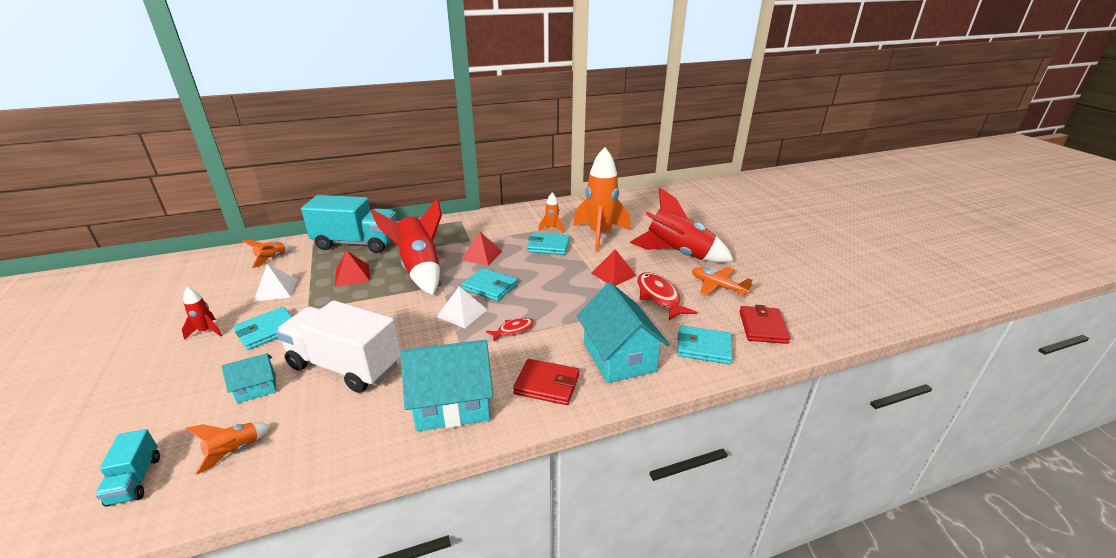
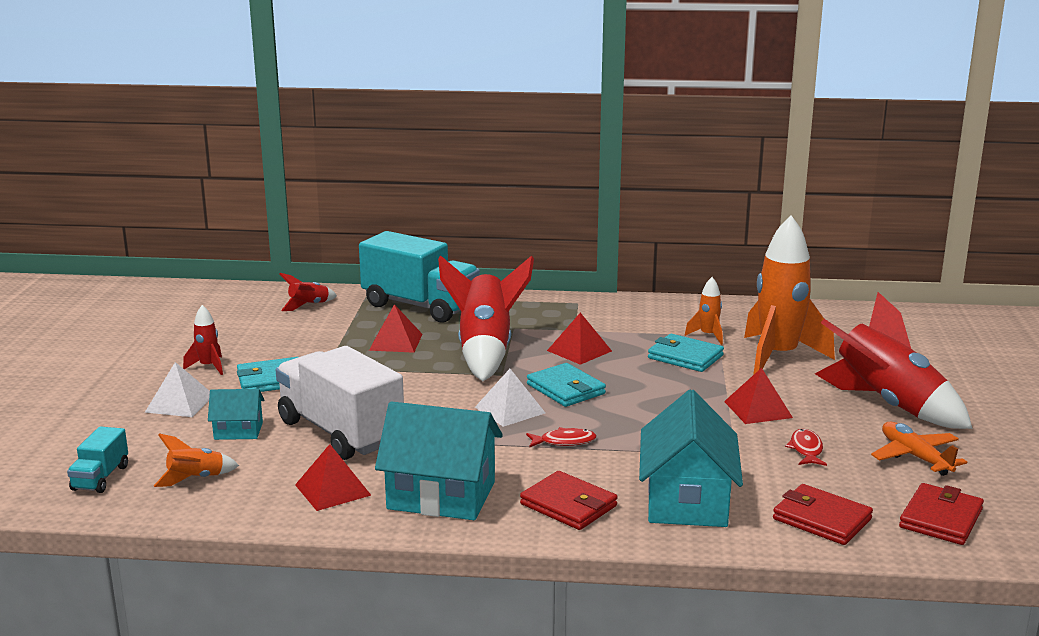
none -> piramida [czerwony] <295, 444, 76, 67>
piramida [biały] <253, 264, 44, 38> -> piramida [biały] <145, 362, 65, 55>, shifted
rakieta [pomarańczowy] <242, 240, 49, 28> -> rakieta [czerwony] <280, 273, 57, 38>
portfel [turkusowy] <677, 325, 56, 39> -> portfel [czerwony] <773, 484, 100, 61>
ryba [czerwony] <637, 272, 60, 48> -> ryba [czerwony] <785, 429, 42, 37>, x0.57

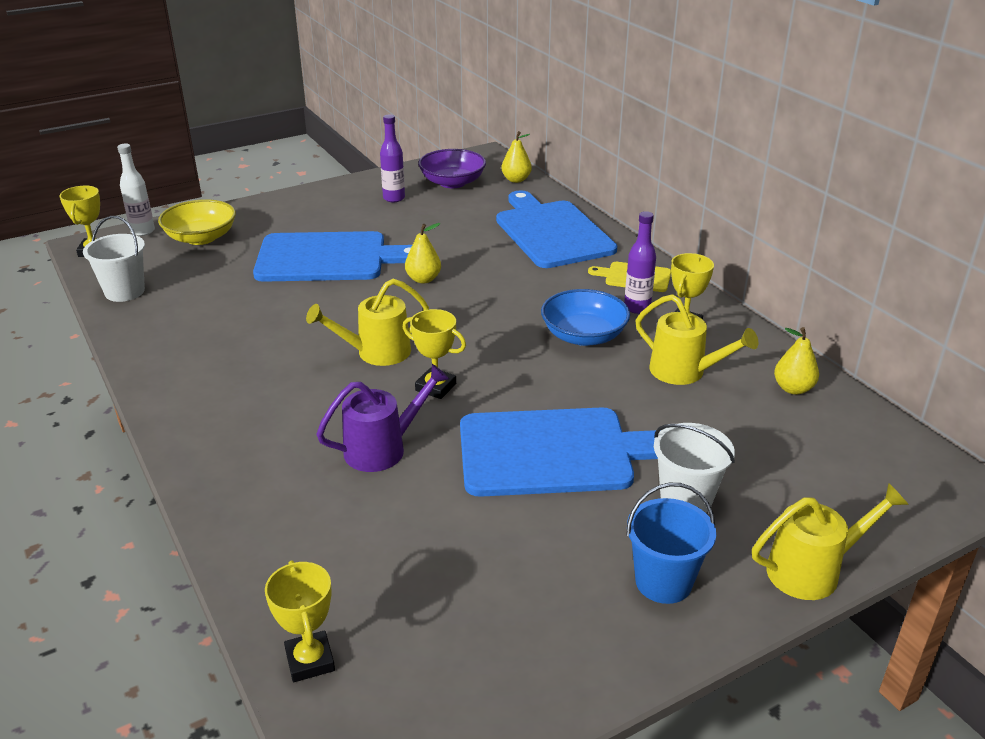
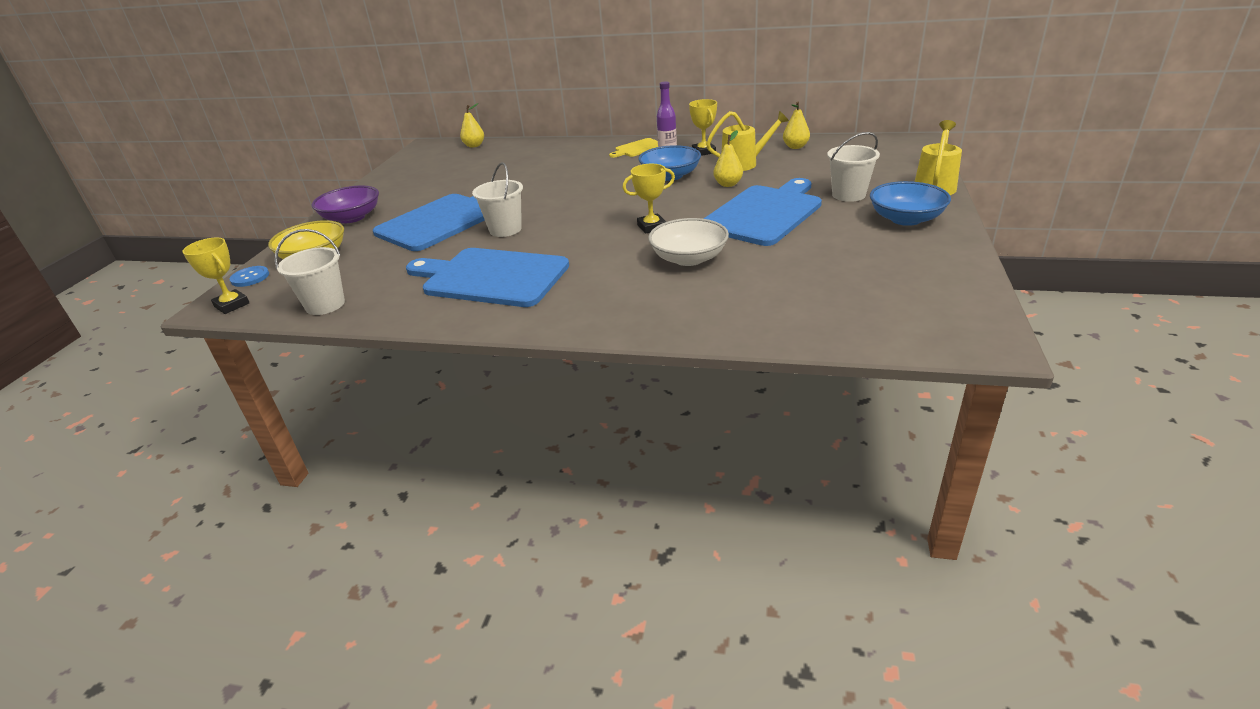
puchar [żółty] <265, 561, 70, 121> -> none
konewka [żółty] <306, 279, 123, 87> -> none
butelka [fioletowy] <380, 114, 25, 88> -> none
none -> wiadro [biały] <472, 162, 51, 75>
gruszka [żółty] <405, 223, 36, 60> -> gruszka [żółty] <714, 130, 29, 57>, shifted
miska [fioletowy] <418, 149, 68, 39> -> miska [fioletowy] <312, 185, 67, 38>, shifted
deska do krojenia [niebieski] <496, 190, 121, 78> -> deska do krojenia [niebieski] <406, 248, 163, 59>, shifted
butelka [biały] <117, 144, 38, 92> -> guzik [niebieski] <230, 266, 39, 21>
konewka [fioletowy] <316, 364, 133, 108> -> miska [biały] <648, 218, 81, 48>
wiadro [niebieski] <626, 483, 90, 121> -> miska [niebieski] <870, 181, 81, 45>

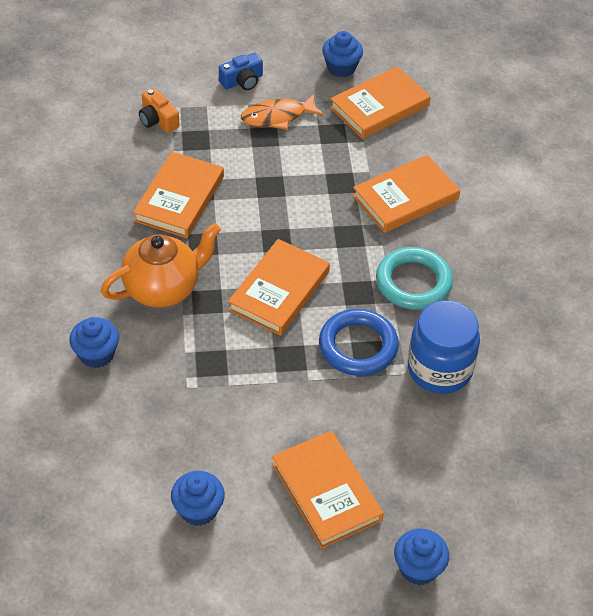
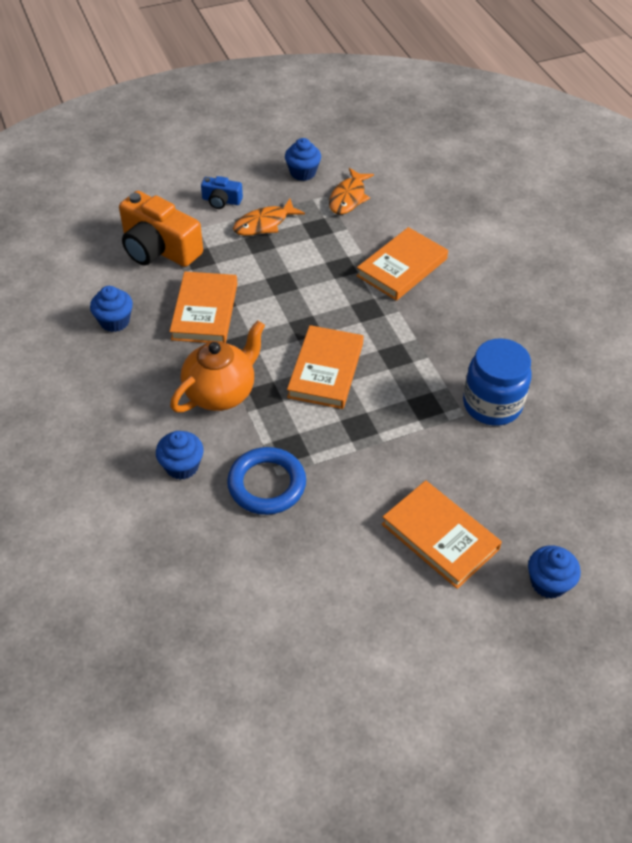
pierścień [turkusowy] <376, 247, 77, 63> -> none
muffinka [niebieski] <171, 471, 54, 55> -> muffinka [niebieski] <90, 286, 43, 46>, shifted
pierścień [niebieski] <319, 309, 80, 67> -> pierścień [niebieski] <227, 447, 79, 68>, shifted
książka [pomarańczowy] <330, 66, 101, 73> -> ryba [pomarańczowy] <329, 168, 45, 47>
aparat fotograficzny [niebieski] <219, 53, 44, 37> -> aparat fotograficzny [niebieski] <201, 176, 42, 33>, 60 degrees clockwise
aparat fotograficzny [pomarańczowy] <139, 88, 40, 45> -> aparat fotograficzny [pomarańczowy] <119, 191, 84, 76>, x2.04

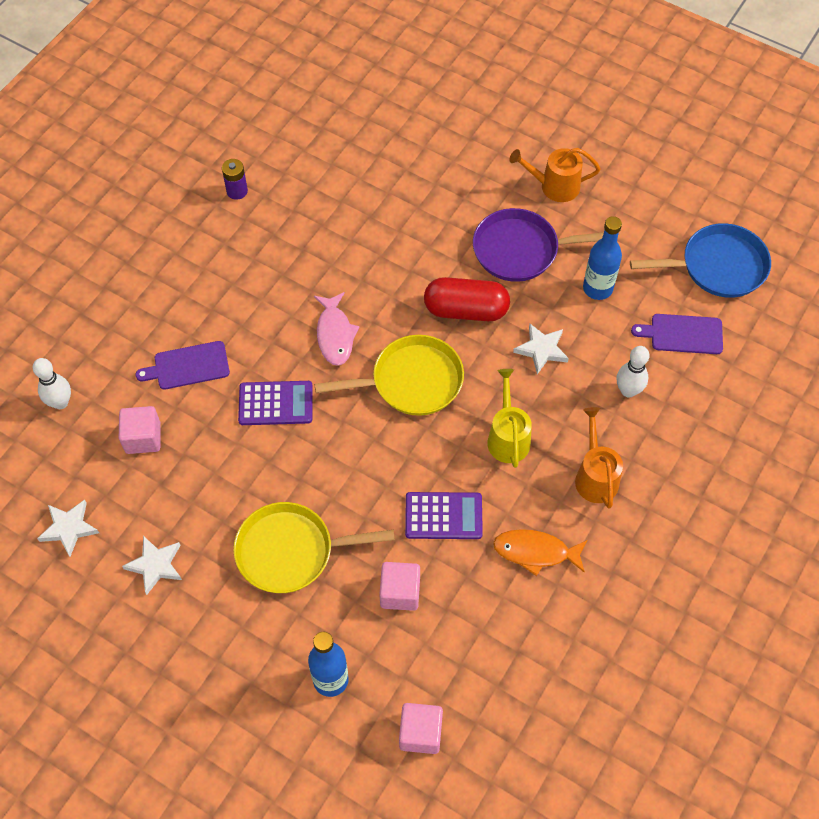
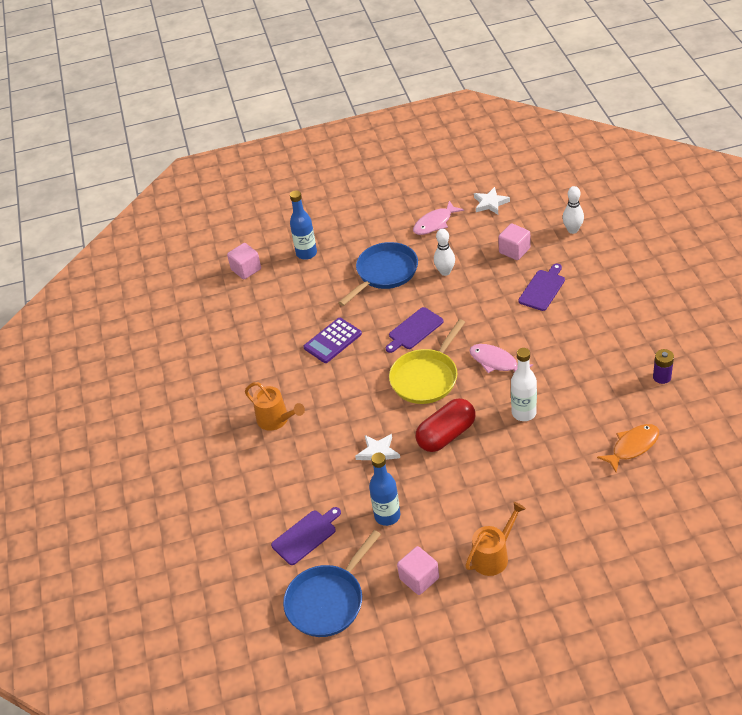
kalkulator [fioletowy] <238, 381, 75, 44> -> none
patelnia [fioletowy] <473, 208, 131, 74> -> none
konewka [żółty] <487, 369, 45, 99> -> none
none -> deska do krojenia [fioletowy] <386, 307, 58, 46>
none -> butelka [biały] <511, 348, 26, 73>
sześcian [różowy] <379, 562, 41, 49> -> sześcian [różowy] <397, 546, 42, 49>, shifted
ryba [pomarańczowy] <493, 529, 94, 47> -> ryba [pomarańczowy] <597, 424, 62, 48>, shifted
kręgiel [biały] <616, 346, 34, 51> -> kręgiel [biały] <434, 229, 21, 47>, shifted
gwiazda [biały] <122, 536, 60, 59> -> ryba [różowy] <413, 201, 51, 34>
patelnia [żółty] <233, 502, 162, 91> -> patelnia [niebieski] <338, 242, 80, 64>

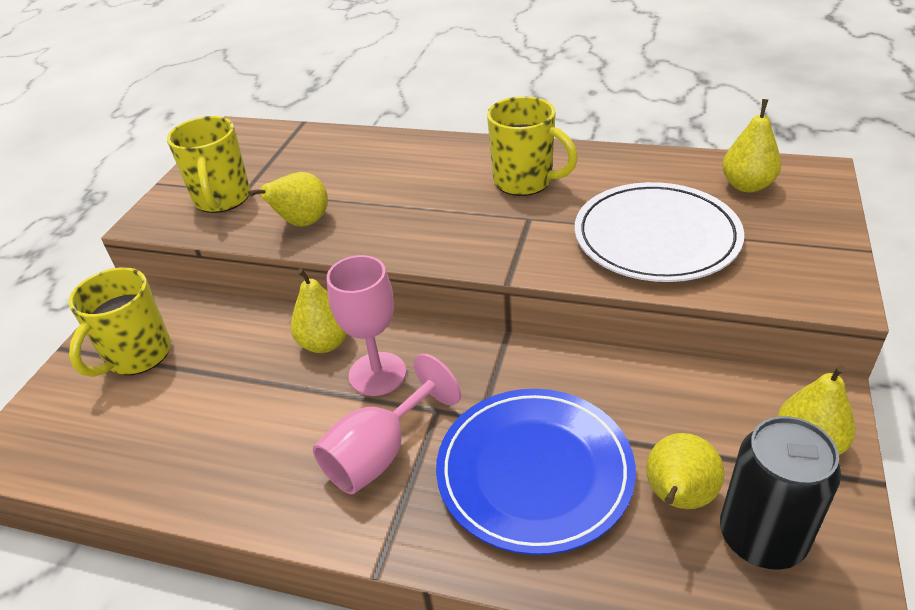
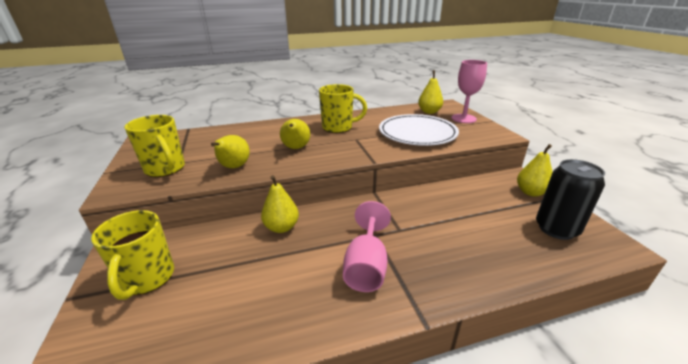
talerz [niebieski] <436, 389, 200, 166> -> none
kielich [różowy] <327, 255, 79, 141> -> kielich [różowy] <451, 60, 36, 63>, shifted
gruszka [żółty] <646, 433, 78, 76> -> gruszka [żółty] <280, 119, 30, 30>, shifted

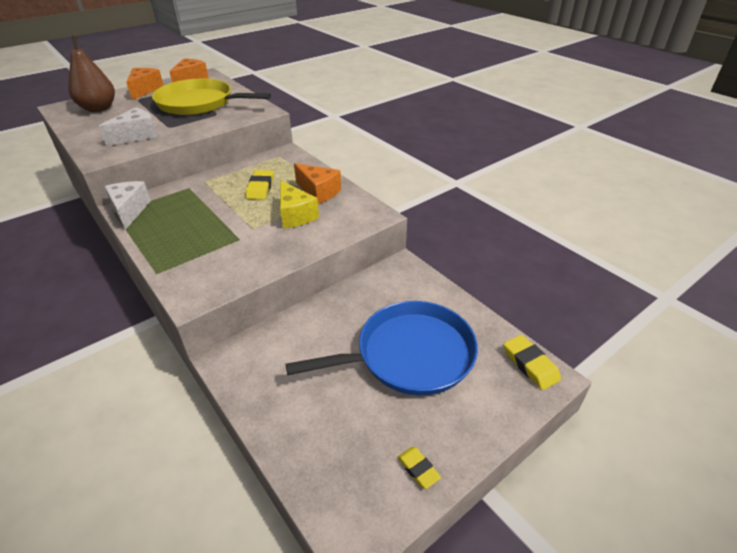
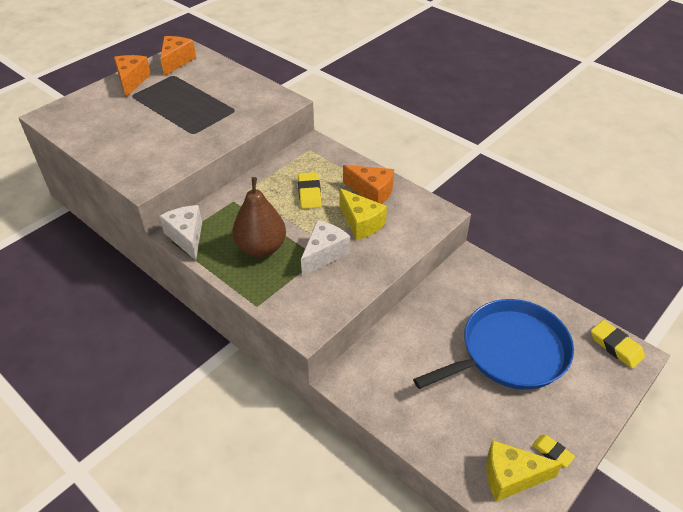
patelnia [żółty] <152, 79, 119, 36> -> none
none -> ser [żółty] <486, 440, 77, 62>
gruszka [brązowy] <68, 36, 47, 76> -> gruszka [brązowy] <232, 177, 54, 80>, shifted
ser [biały] <99, 108, 59, 38> -> ser [biały] <301, 220, 49, 56>, shifted

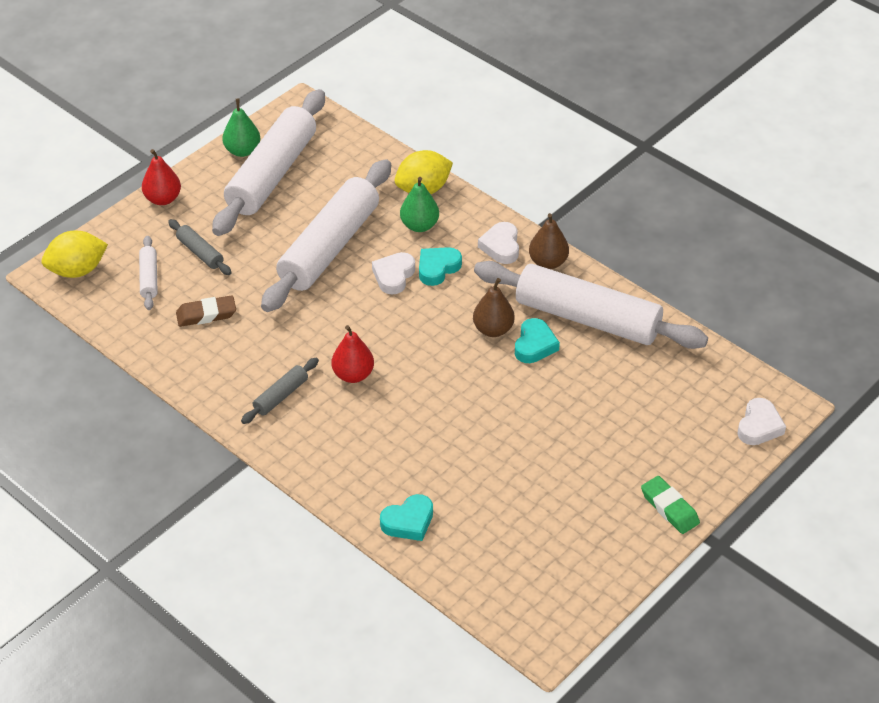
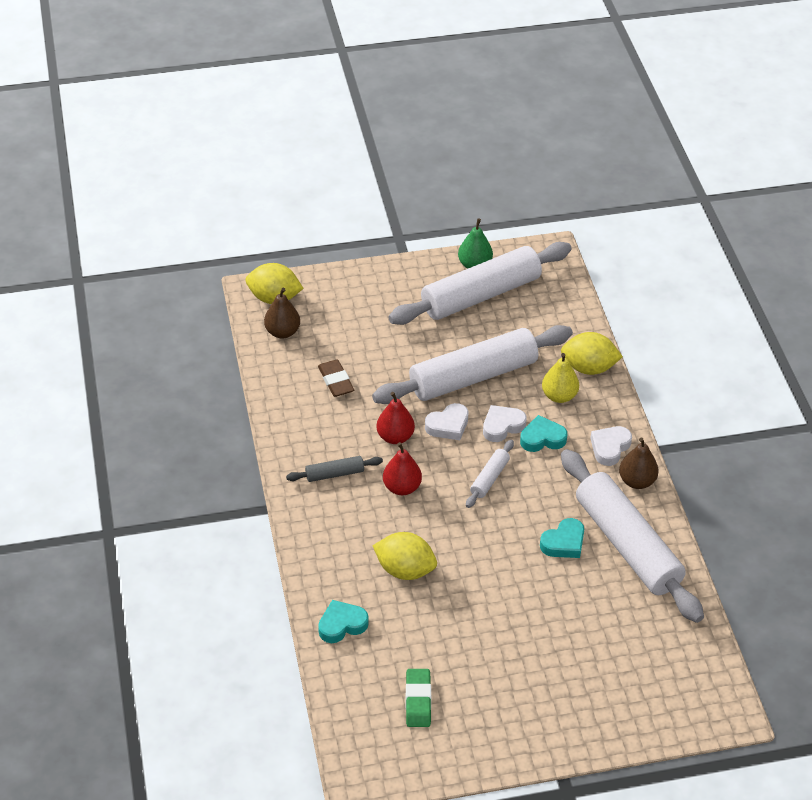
wałek do ciasta [szary] <168, 219, 64, 56> -> none
none -> cytryna [żółty] <373, 532, 64, 48>
wałek do ciasta [biały] <139, 236, 19, 74> -> wałek do ciasta [biały] <466, 440, 48, 68>, shifted
gruszka [czerwony] <142, 149, 39, 56> -> gruszka [czerwony] <376, 392, 39, 52>, shifted
gruszka [brązowy] <473, 278, 42, 59> -> gruszka [brązowy] <264, 288, 36, 51>, shifted
gumka do mazania [zielony] <641, 476, 59, 58> -> gumka do mazania [zielony] <406, 669, 25, 58>, shifted
serce [biały] <738, 398, 48, 47> -> serce [biały] <425, 403, 44, 37>, shifted
gruszka [zielony] <400, 177, 39, 55> -> gruszka [żółty] <542, 353, 37, 50>
gumka do mazania [brązowy] <176, 295, 60, 32> -> gumka do mazania [brązowy] <318, 359, 36, 38>, 45 degrees clockwise
serce [turkusowy] <380, 494, 53, 47> -> serce [turkusowy] <318, 600, 51, 43>, 150 degrees clockwise

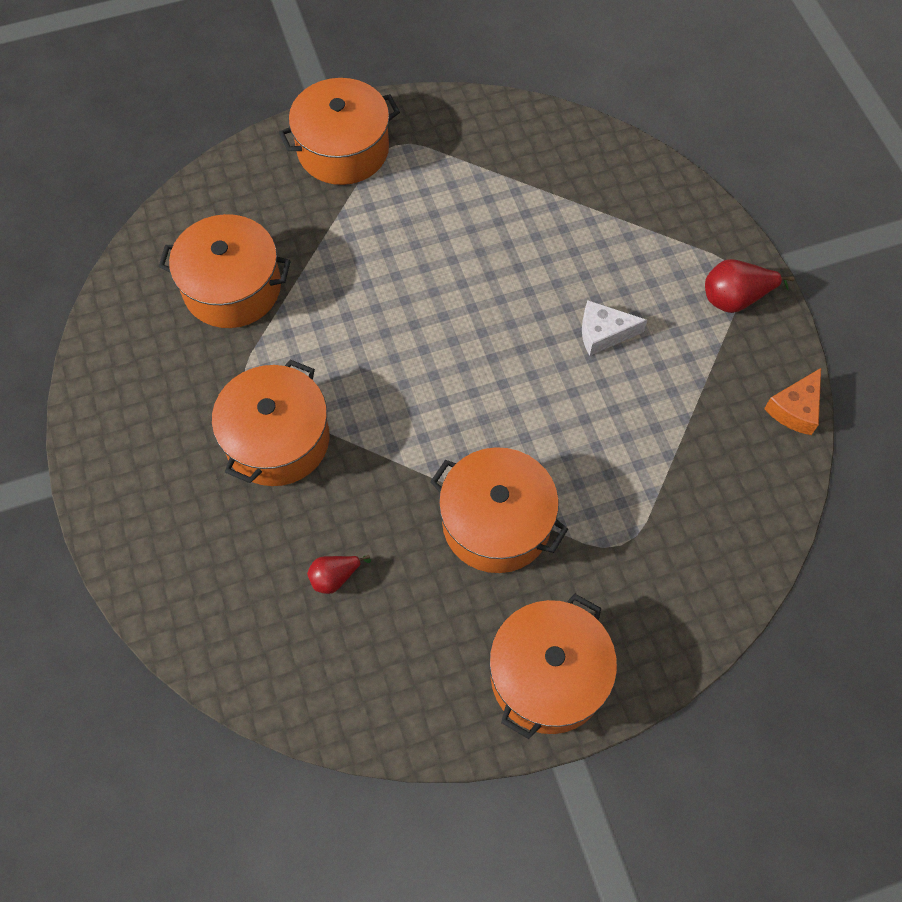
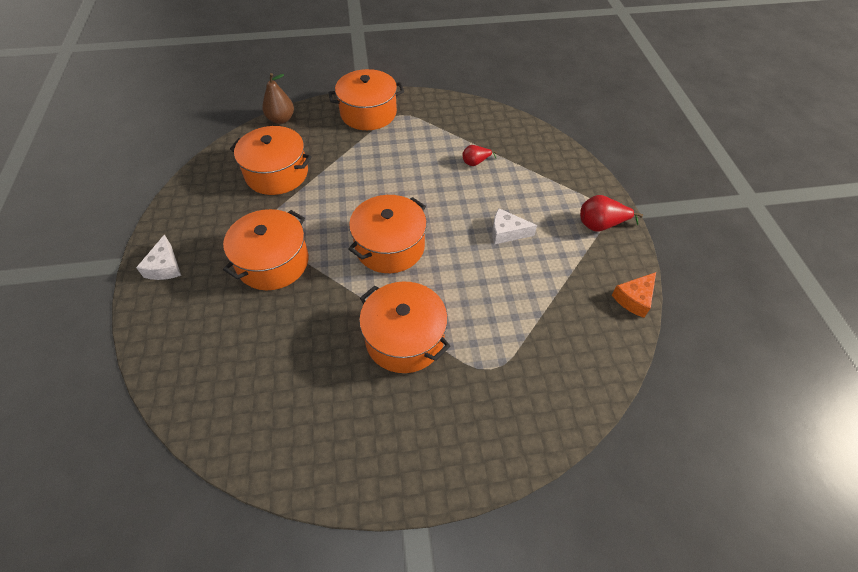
none -> ser [biały] <136, 234, 45, 46>
none -> gruszka [brązowy] <262, 73, 32, 51>
gruszka [czerwony] <307, 555, 64, 39> -> gruszka [czerwony] <463, 145, 34, 21>, shifted
garnek [pomarańczowy] <489, 594, 128, 145> -> garnek [pomarańczowy] <348, 195, 79, 78>, shifted

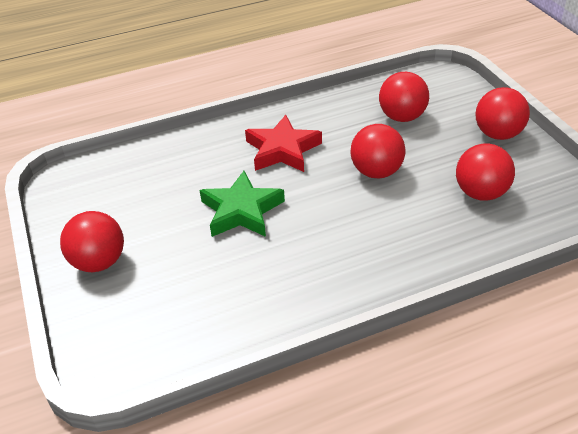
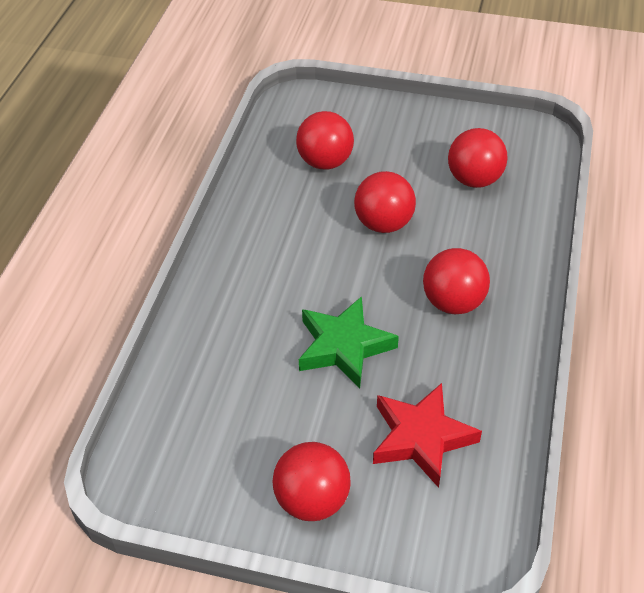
gwiazda [czerwony] <245, 115, 77, 57> -> gwiazda [czerwony] <373, 383, 109, 105>, shifted
piłka [czerwony] <475, 87, 55, 53> -> piłka [czerwony] <423, 248, 67, 66>, shifted

